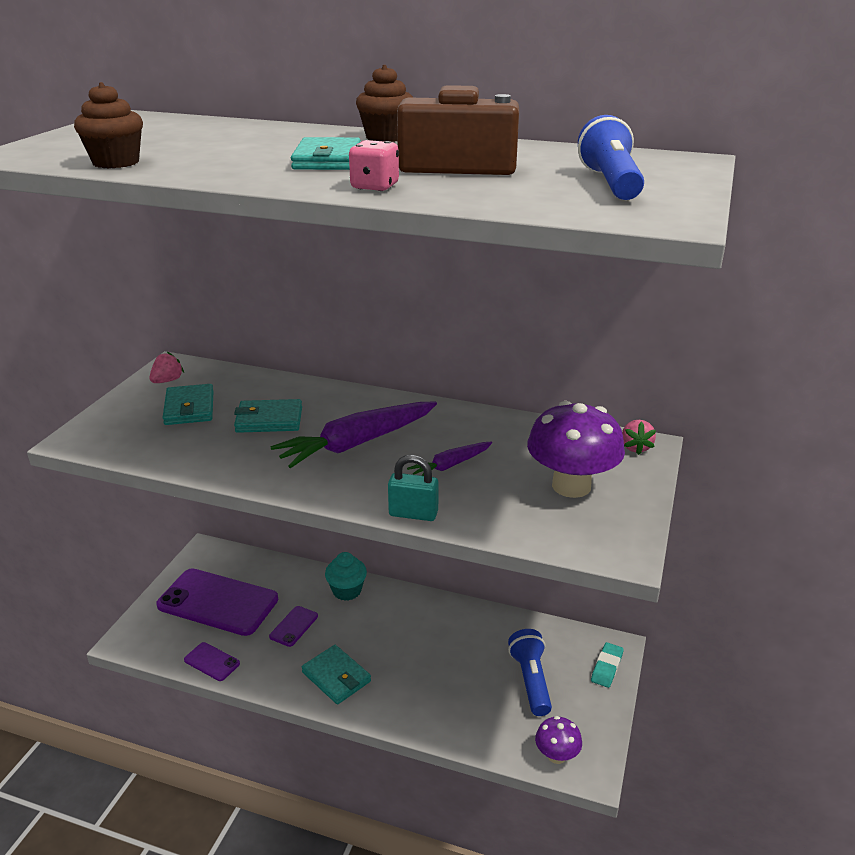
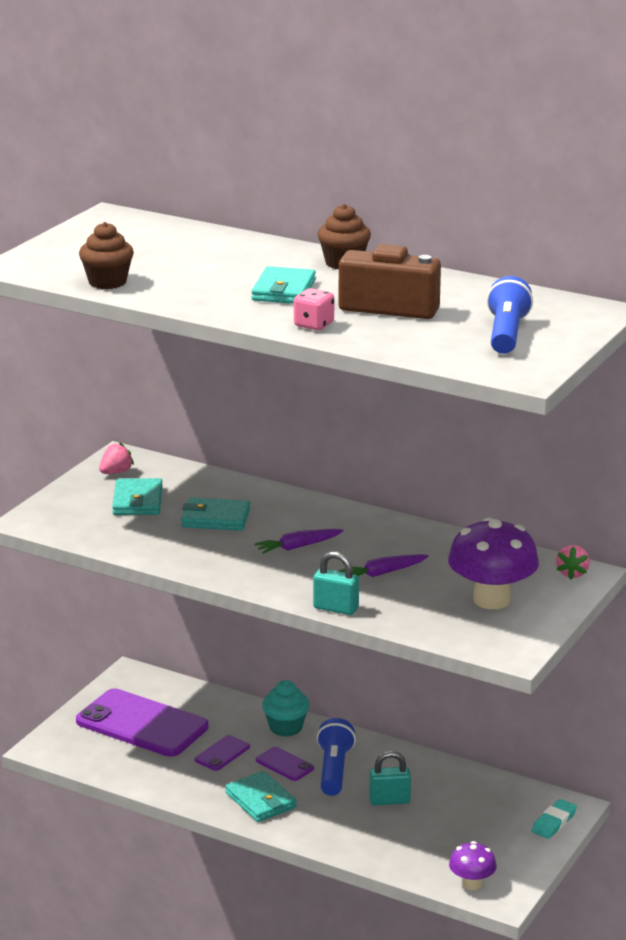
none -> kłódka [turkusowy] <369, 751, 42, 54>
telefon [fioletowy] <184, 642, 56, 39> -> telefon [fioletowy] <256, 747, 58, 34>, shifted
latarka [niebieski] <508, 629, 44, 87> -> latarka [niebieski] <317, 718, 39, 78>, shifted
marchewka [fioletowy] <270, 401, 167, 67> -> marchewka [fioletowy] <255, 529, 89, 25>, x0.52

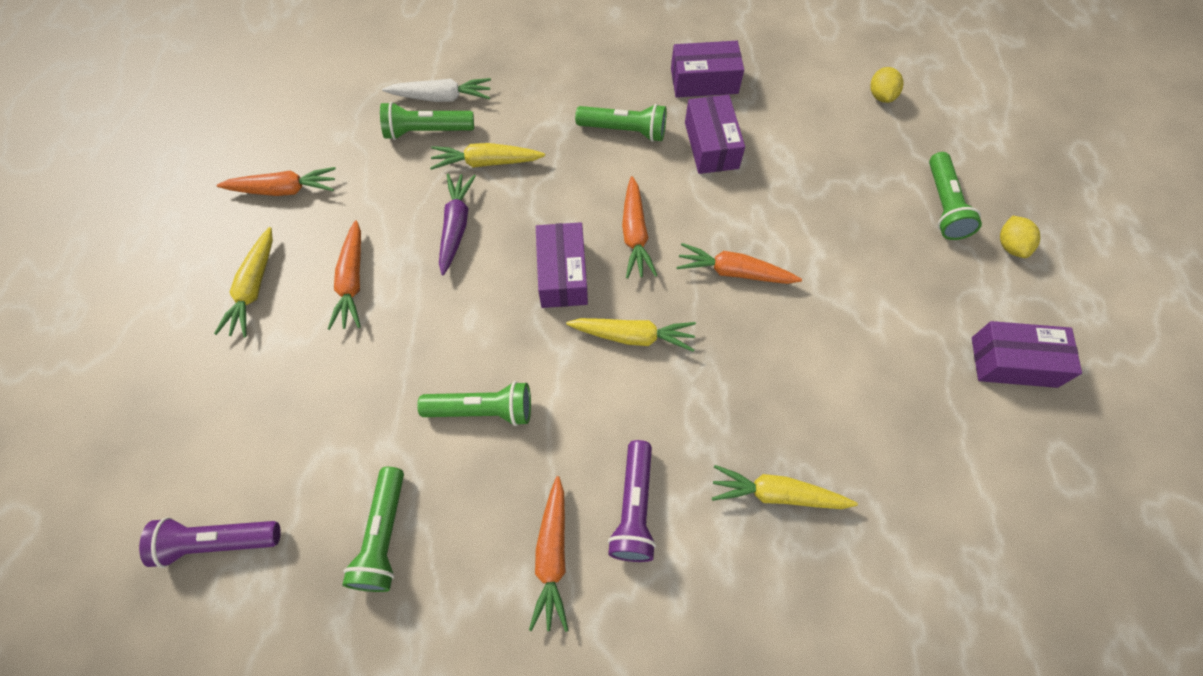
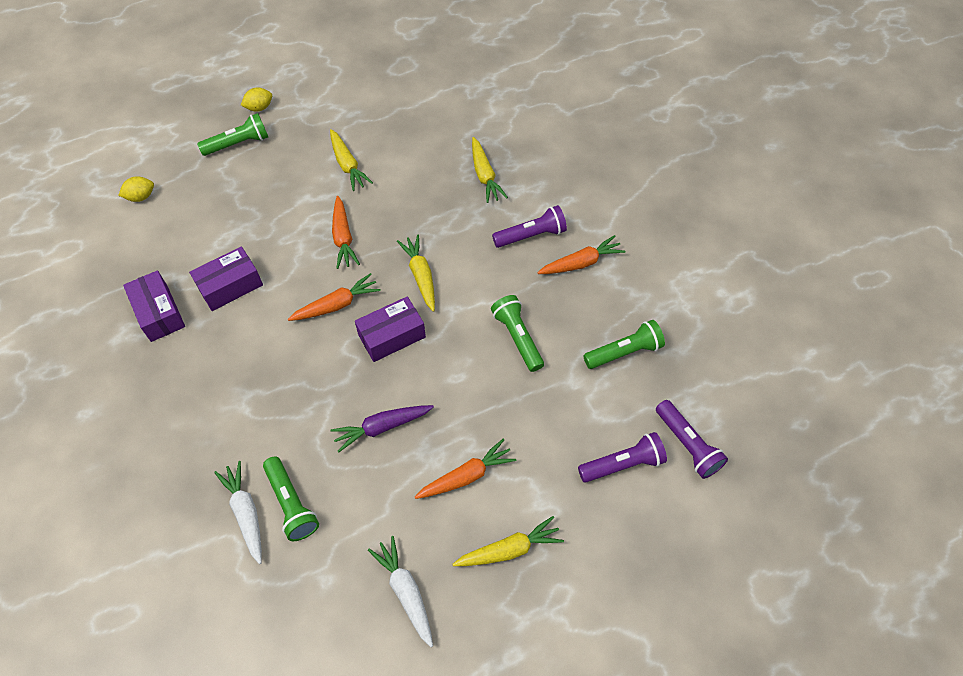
latarka [zielony] <575, 104, 92, 38> -> none
pudełko [fioletowy] <972, 321, 110, 67> -> none
none -> latarka [fioletowy] <578, 432, 89, 50>
marchewka [żółty] <430, 143, 115, 27> -> marchewka [żółty] <330, 129, 43, 62>, shifted
marchewka [pomarańczowy] <217, 167, 119, 29> -> marchewka [biały] <368, 536, 65, 111>

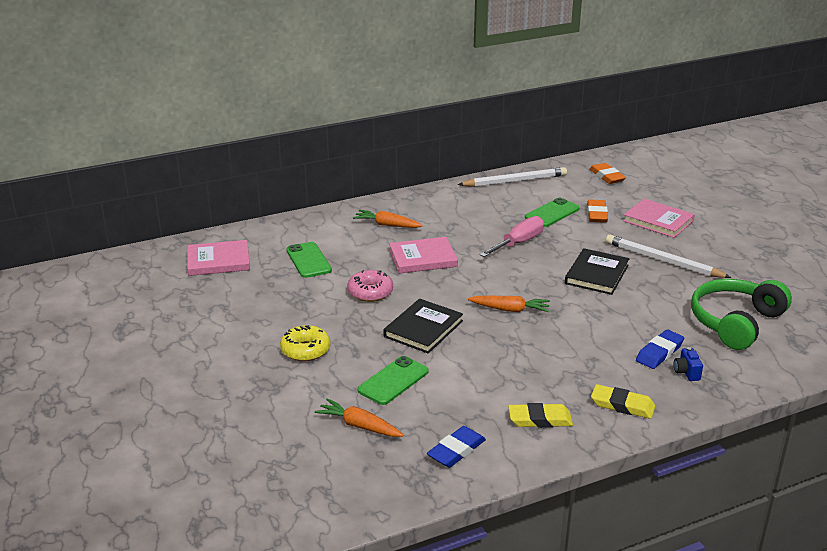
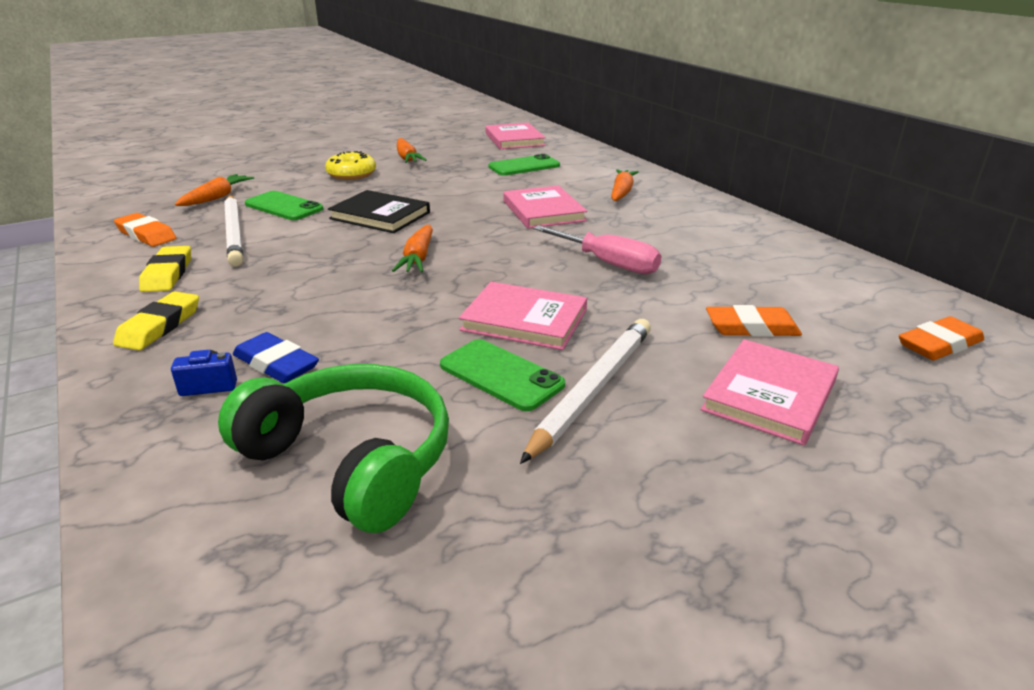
donut [różowy] <347, 270, 46, 32> -> none
none -> marchewka [pomarańczowy] <397, 138, 29, 25>
ołówek [biały] <458, 167, 109, 20> -> ołówek [biały] <224, 195, 19, 71>, shifted
telefon [zielony] <525, 198, 54, 29> -> telefon [zielony] <440, 339, 125, 72>, shifted
gumka do mazania [niebieski] <427, 426, 59, 42> -> gumka do mazania [pomarańczowy] <114, 213, 62, 34>
książka [czarny] <565, 248, 64, 47> -> książka [różowy] <459, 282, 128, 68>

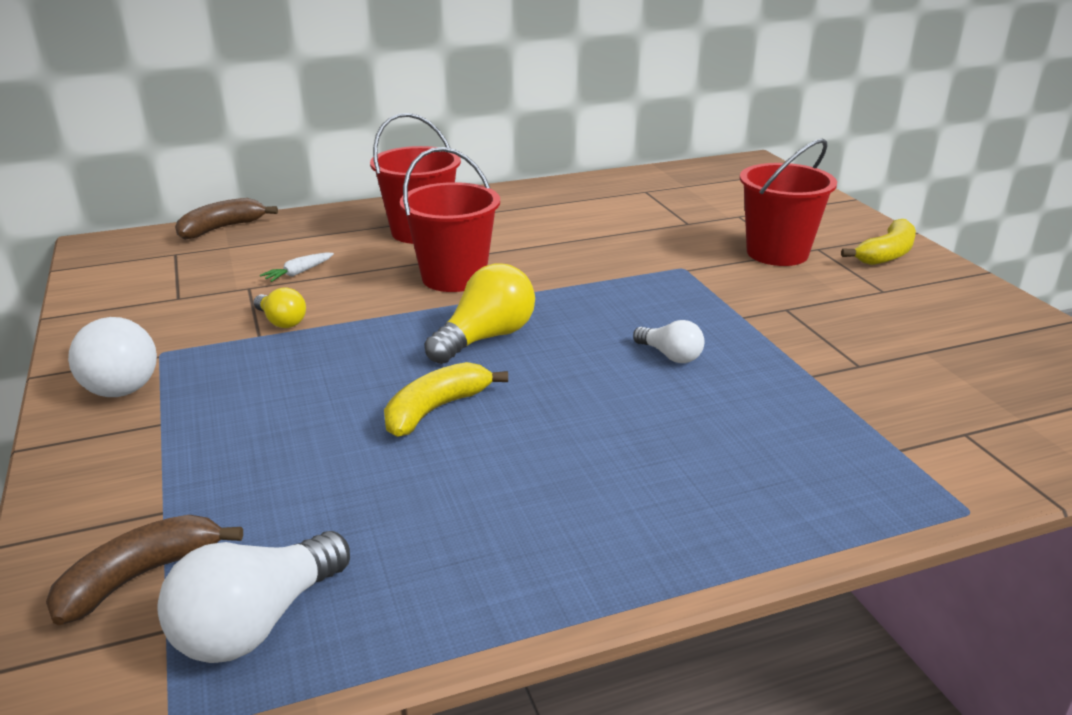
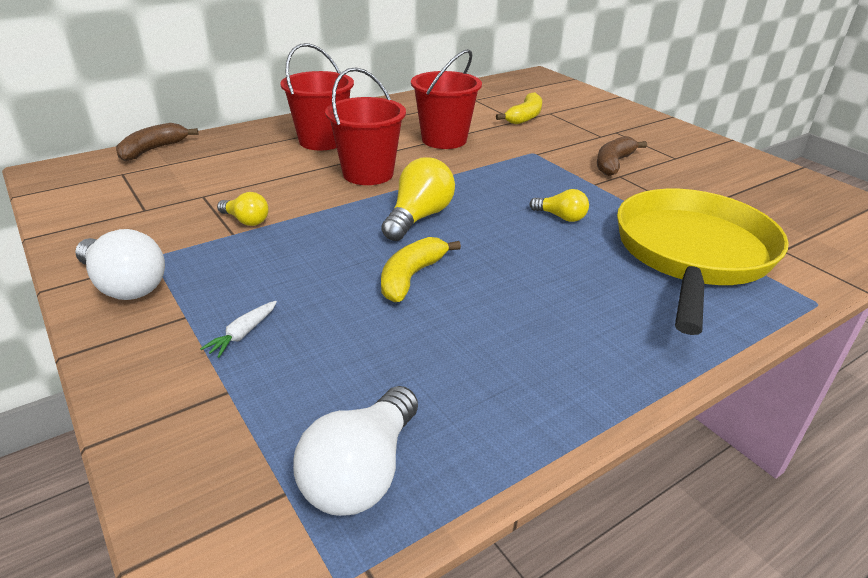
none -> patelnia [żółty] <617, 189, 172, 146>
banan [brązowy] <46, 515, 197, 110> -> banan [brązowy] <597, 136, 50, 40>, shifted
marchewka [biały] <260, 252, 74, 30> -> marchewka [biały] <200, 301, 77, 57>, shifted
wiadro [czerwony] <740, 139, 97, 127> -> wiadro [czerwony] <411, 49, 71, 100>, shifted
banan [żółty] <841, 219, 75, 46> -> banan [żółty] <496, 92, 46, 32>, shifted
żarówka [biały] <633, 320, 71, 43> -> żarówka [żółty] <530, 189, 59, 33>

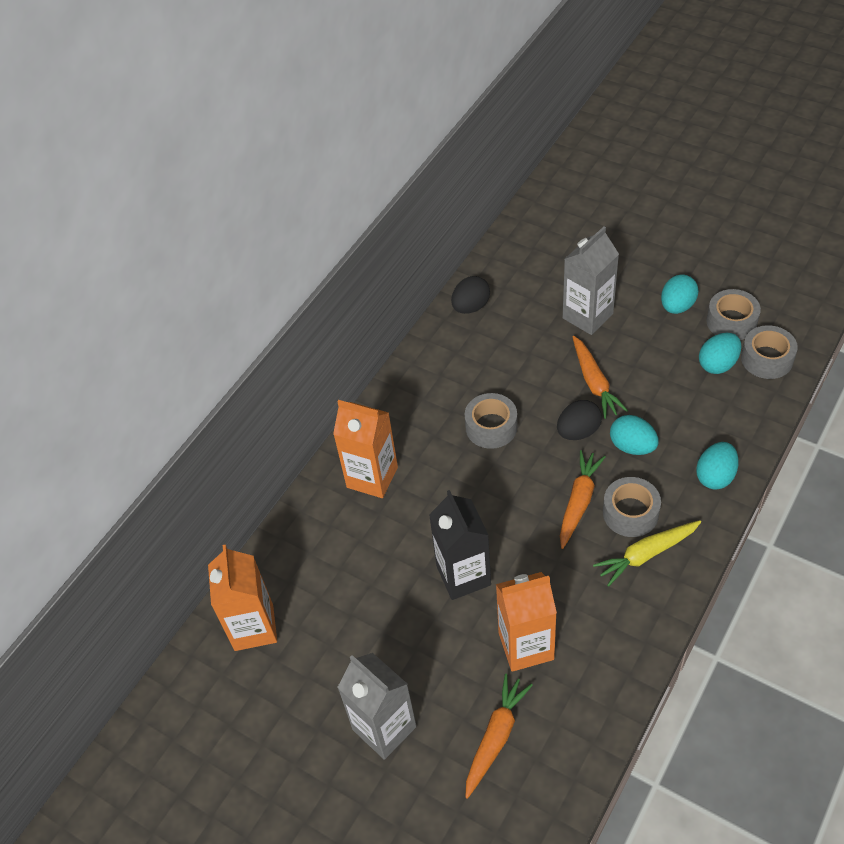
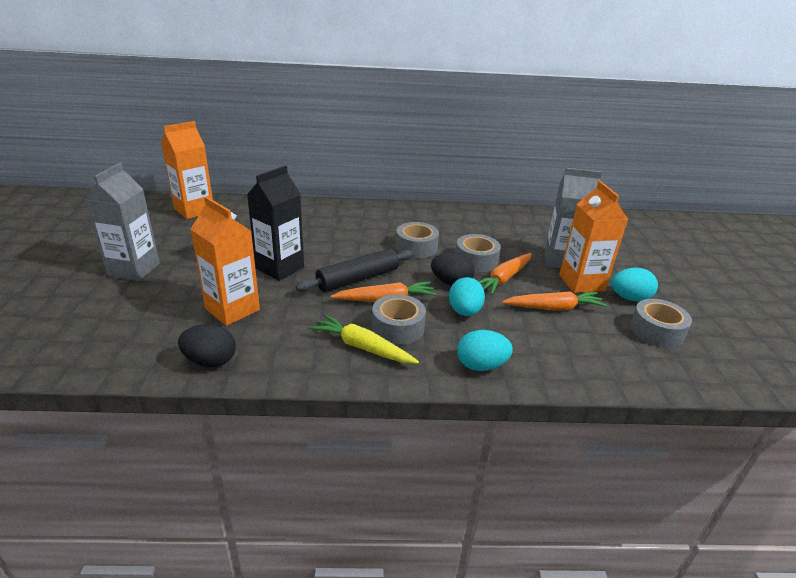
jajko [turkusowy] <699, 333, 42, 41> -> none
none -> wałek do ciasta [czarny] <295, 249, 119, 43>
karton mleka [pomarańczowy] <333, 400, 65, 98> -> karton mleka [pomarańczowy] <559, 181, 69, 112>, shifted
jajko [czarny] <451, 276, 39, 38> -> jajko [czarny] <178, 324, 58, 43>, shifted
marchewka [pomarańczowy] <465, 674, 68, 125> -> marchewka [pomarańczowy] <502, 291, 105, 19>, shifted
taśma klejąca [szary] <741, 325, 57, 54> -> taśma klejąca [szary] <456, 234, 45, 38>, shifted

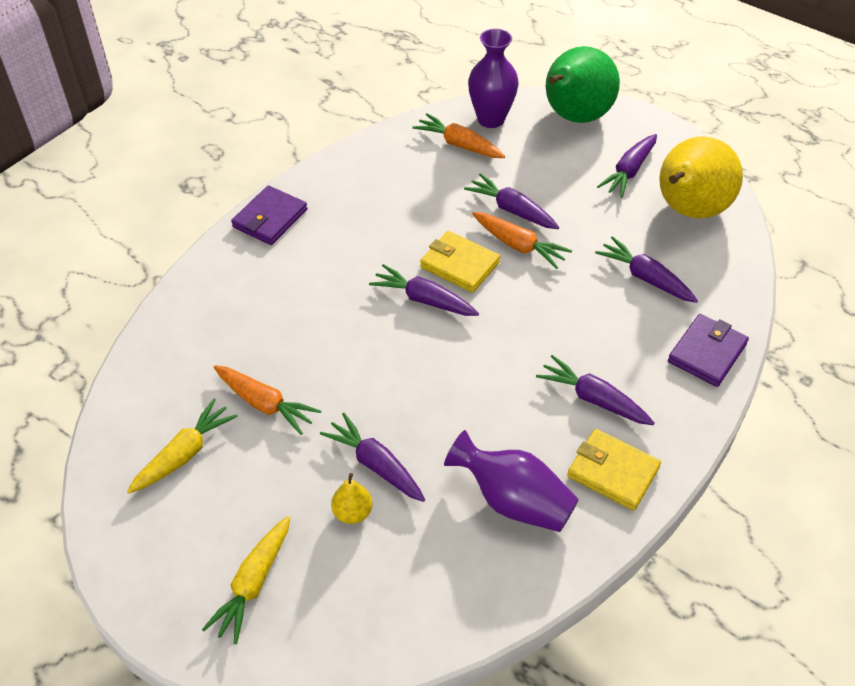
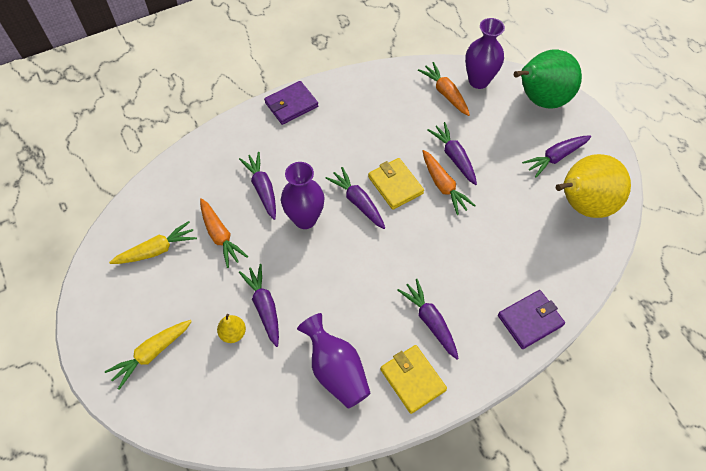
none -> wazon [fioletowy] <281, 162, 44, 67>
marchewka [fioletowy] <595, 236, 103, 67> -> marchewka [fioletowy] <239, 152, 37, 68>, shifted

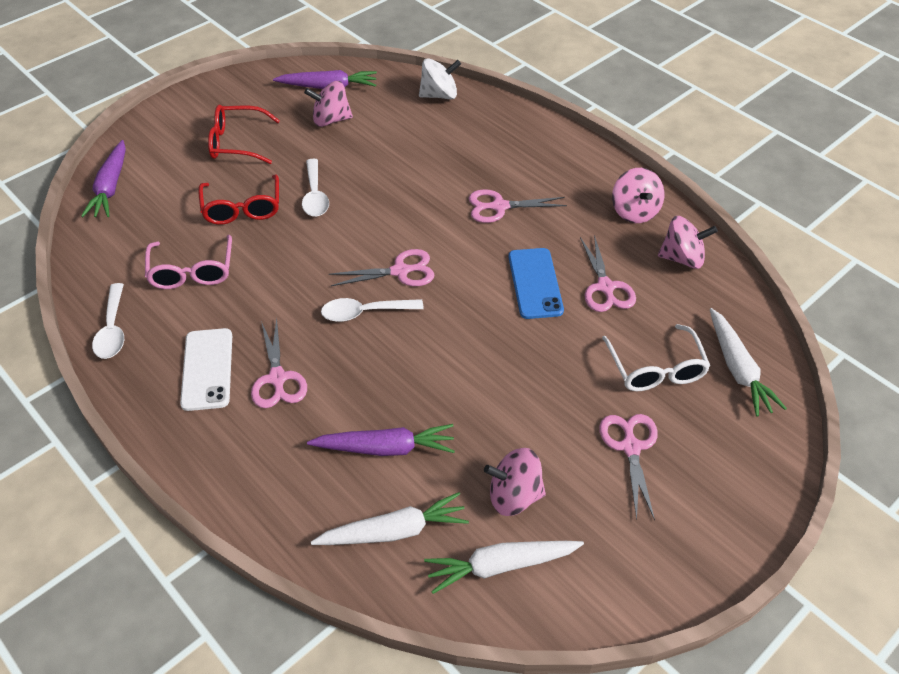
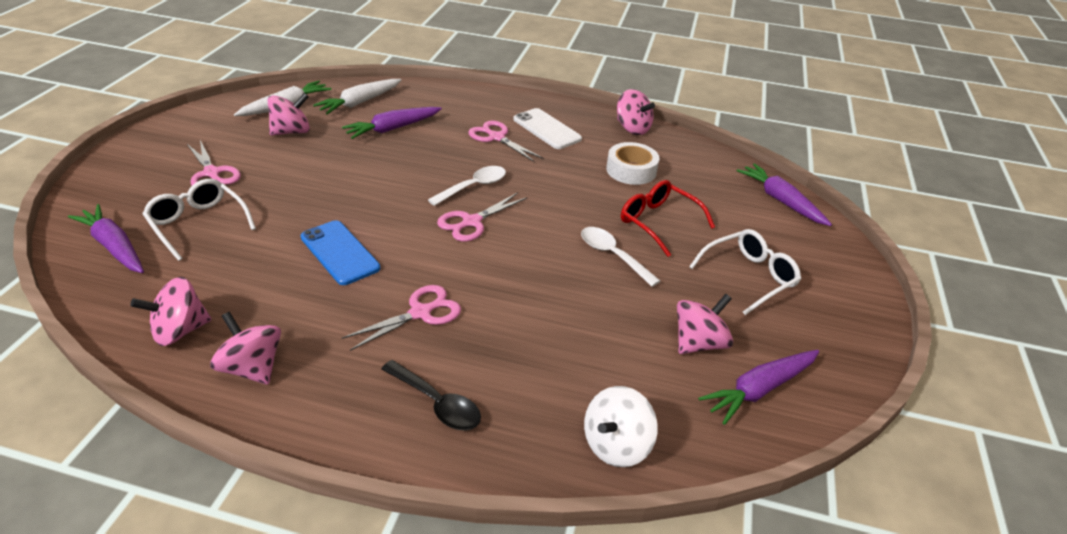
nożyczki [różowy] <580, 235, 56, 77> -> none
none -> łyżka [czarny] <381, 360, 100, 71>
łyżka [biały] <92, 283, 32, 76> -> bączek [różowy] <617, 89, 38, 46>
okulary [różowy] <145, 235, 87, 54> -> taśma klejąca [biały] <606, 142, 54, 43>
okulary [czerwony] <208, 105, 72, 59> -> okulary [biały] <689, 229, 112, 86>
marchewka [biały] <710, 308, 77, 109> -> marchewka [fioletowy] <68, 204, 76, 69>

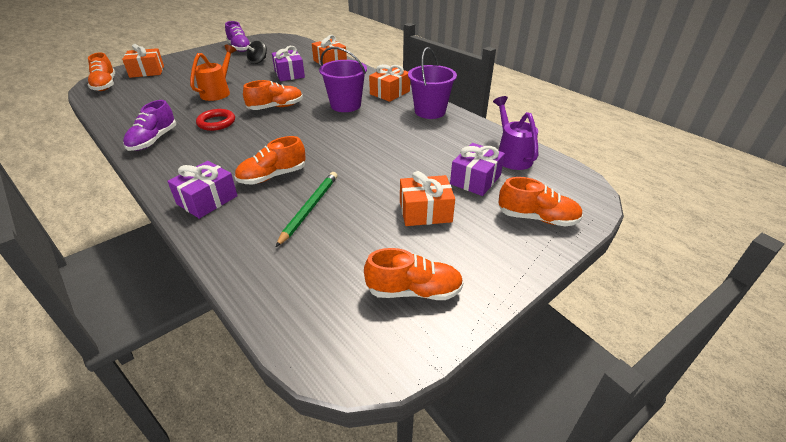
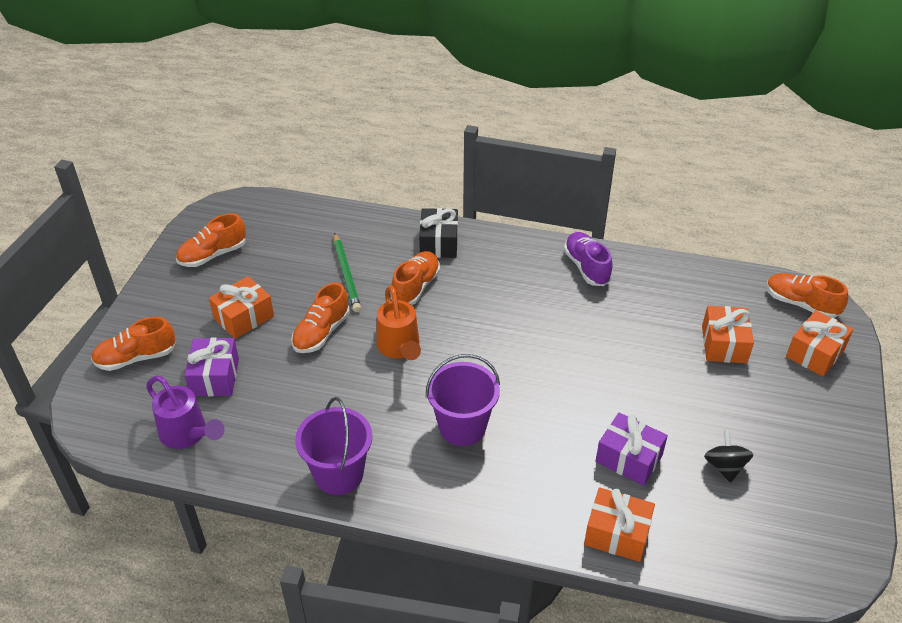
pierścień [czerwony] <196, 109, 39, 22> -> none
but [fioletowy] <225, 21, 26, 31> -> none
konewka [pomarańczowy] <190, 45, 46, 56> -> konewka [pomarańczowy] <376, 285, 45, 75>, shifted
but [pomarańczowy] <243, 80, 60, 30> -> but [pomarańczowy] <291, 282, 59, 71>, shifted
prezent [pomarańczowy] <369, 64, 41, 38> -> prezent [pomarańczowy] <702, 306, 52, 57>, shifted
prezent [fioletowy] <167, 161, 71, 58> -> prezent [czarny] <419, 208, 39, 50>

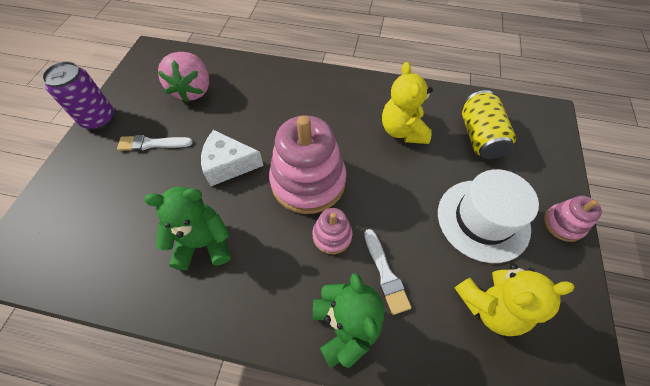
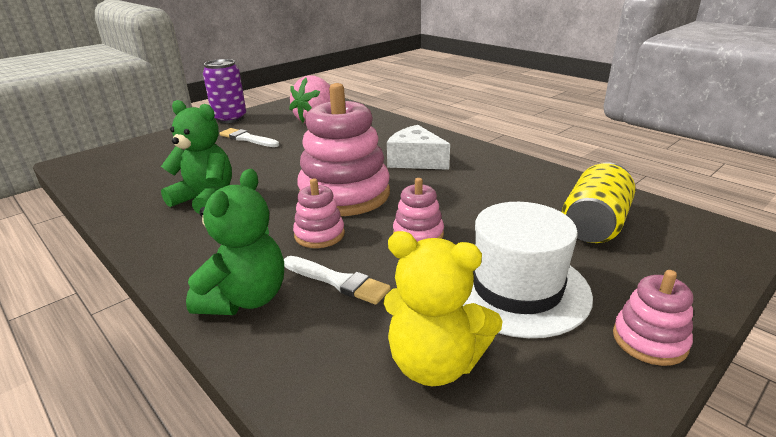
miś [żółty] <382, 62, 51, 82> -> none
none -> zabawka nakładanka [różowy] <393, 178, 51, 64>
ser [biały] <201, 130, 63, 56> -> ser [biały] <387, 125, 63, 45>, shifted
pędzel [biały] <364, 229, 48, 86> -> pędzel [biały] <284, 256, 107, 49>, 75 degrees counterclockwise

